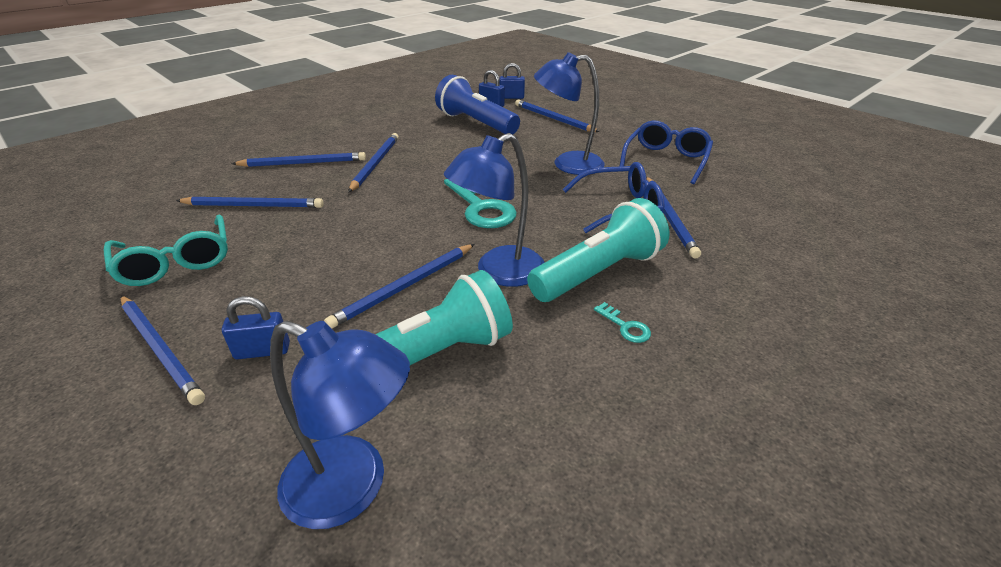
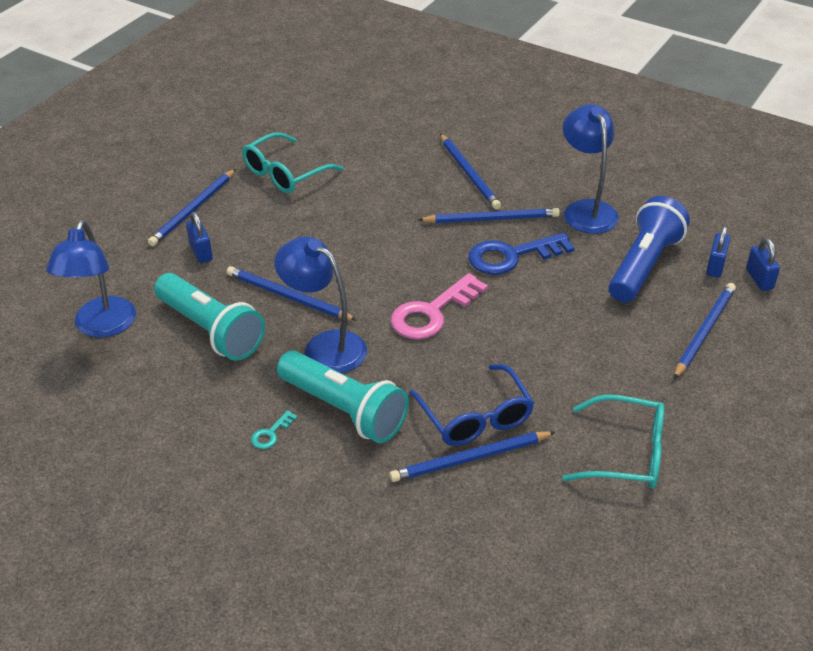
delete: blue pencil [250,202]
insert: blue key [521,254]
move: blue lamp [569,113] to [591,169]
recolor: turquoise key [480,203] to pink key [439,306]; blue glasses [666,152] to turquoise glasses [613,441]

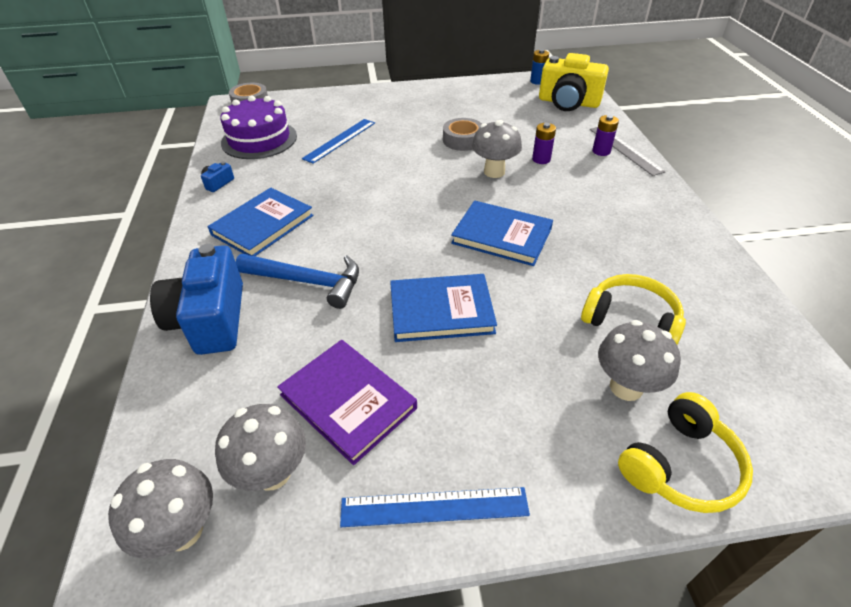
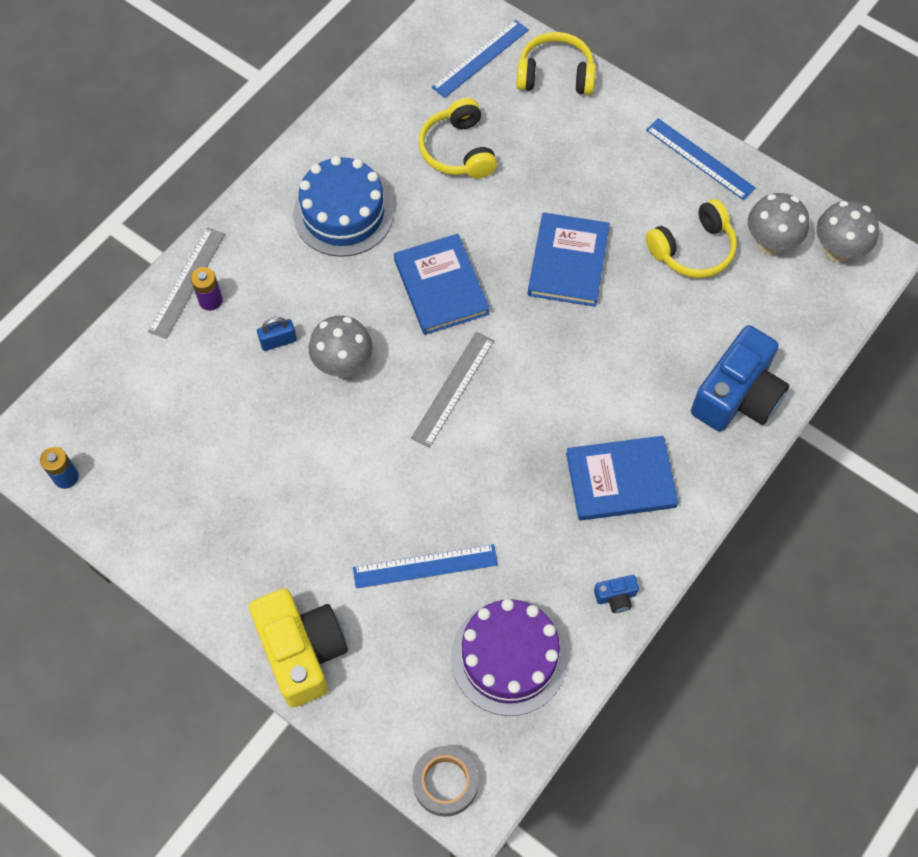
delete: blue hammer [297,281]; grey tape [462,134]; grey mushroom [639,360]
insert: blue cake [343,206]; grey ruler [452,390]; blue ruler [480,59]
move: yellow camera [574,82] to [298,648]
replace: purple book [347,402] to yellow headphones [691,238]; purple battery [544,143] to blue padlock [277,334]
rotate: blue book [443,308] = [569,259] 60 degrees clockwise

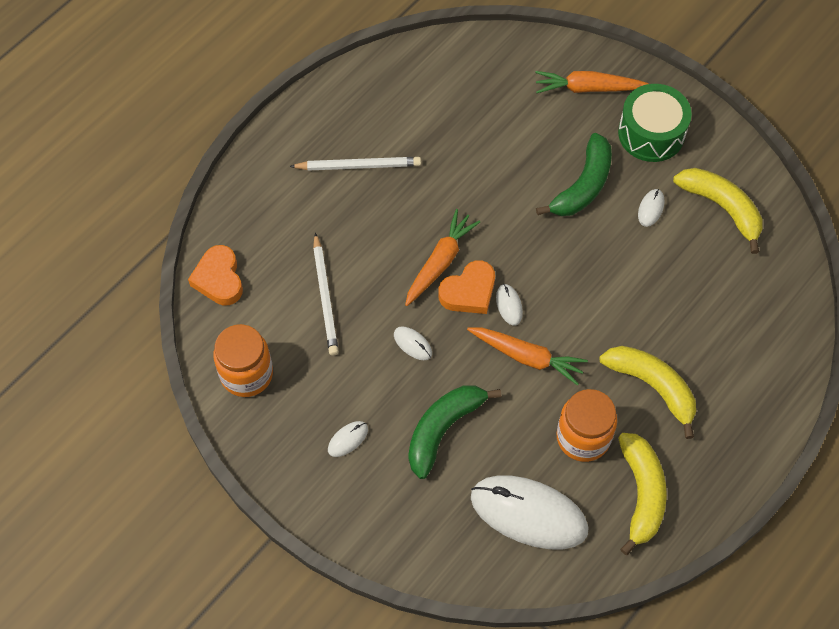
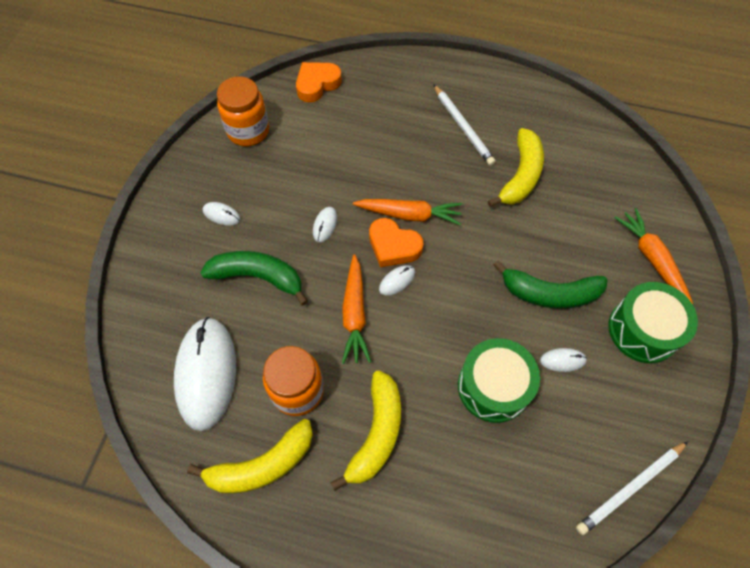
insert: green drum [499,380]
move: white pencil [326,294] to [632,488]; yellow banana [717,211] to [516,167]

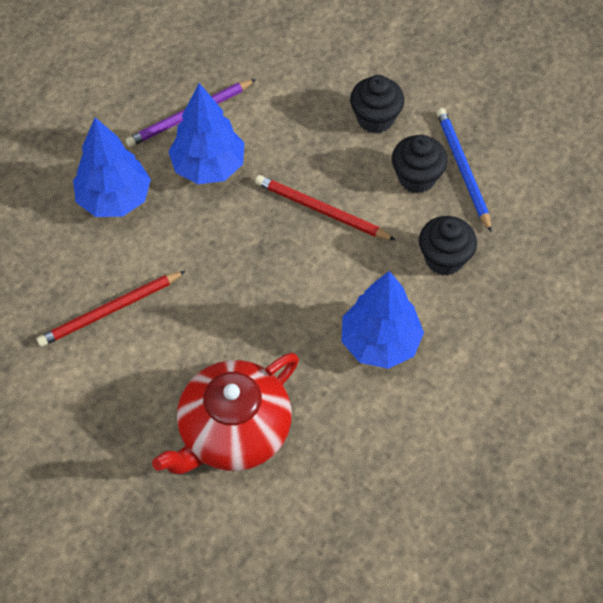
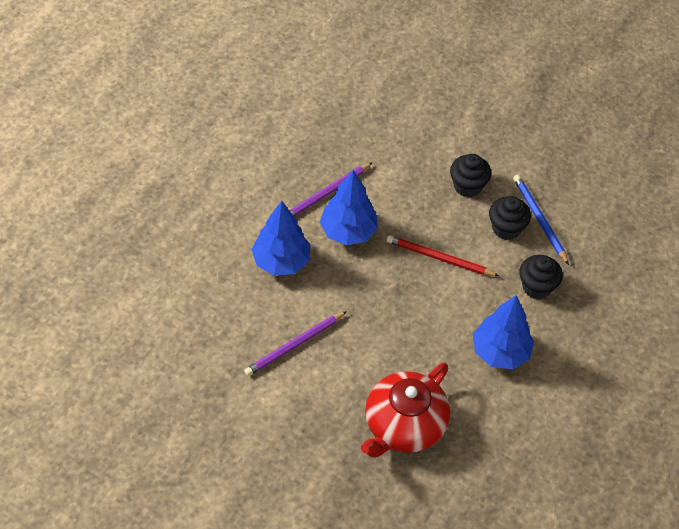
recolor: red pencil [111,309] to purple pencil [295,343]

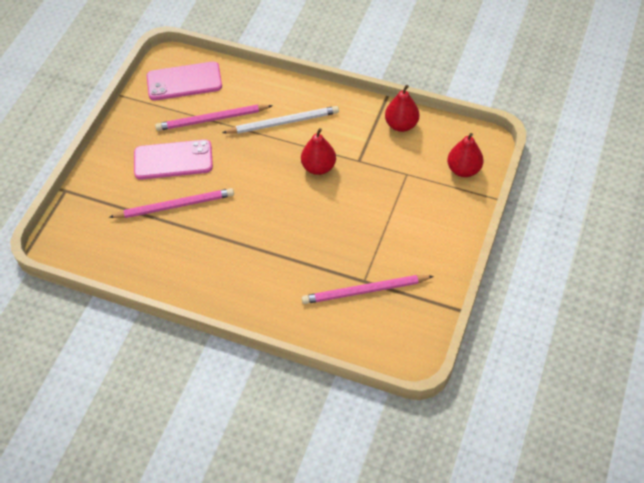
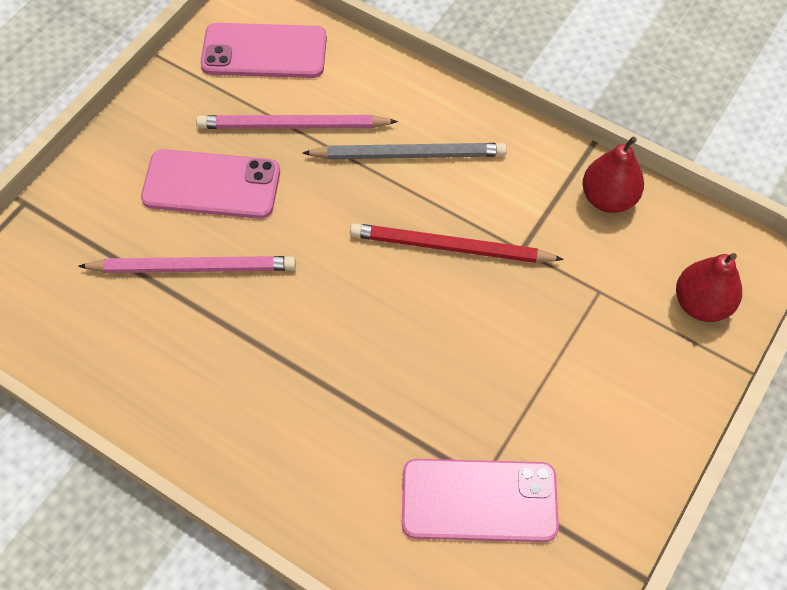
replace: red pear [318,151] to red pencil [457,243]; pink pencil [368,289] to pink phone [480,500]
recolor: white pencil [280,120] to grey pencil [405,151]

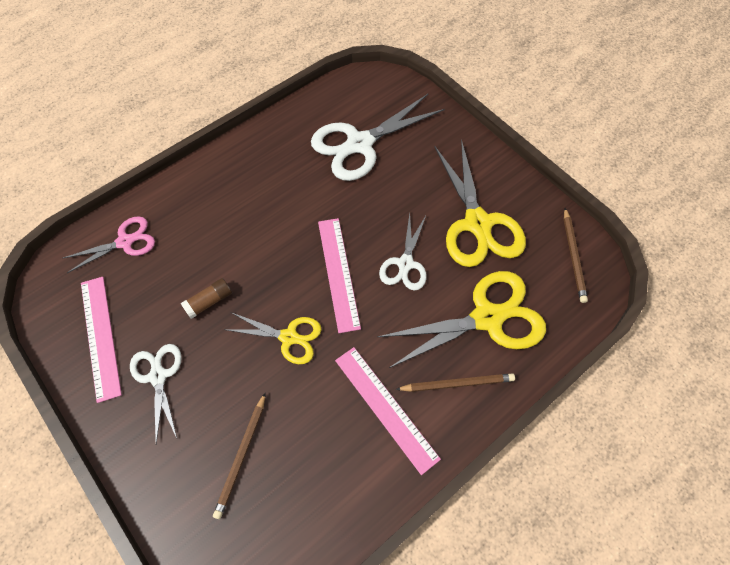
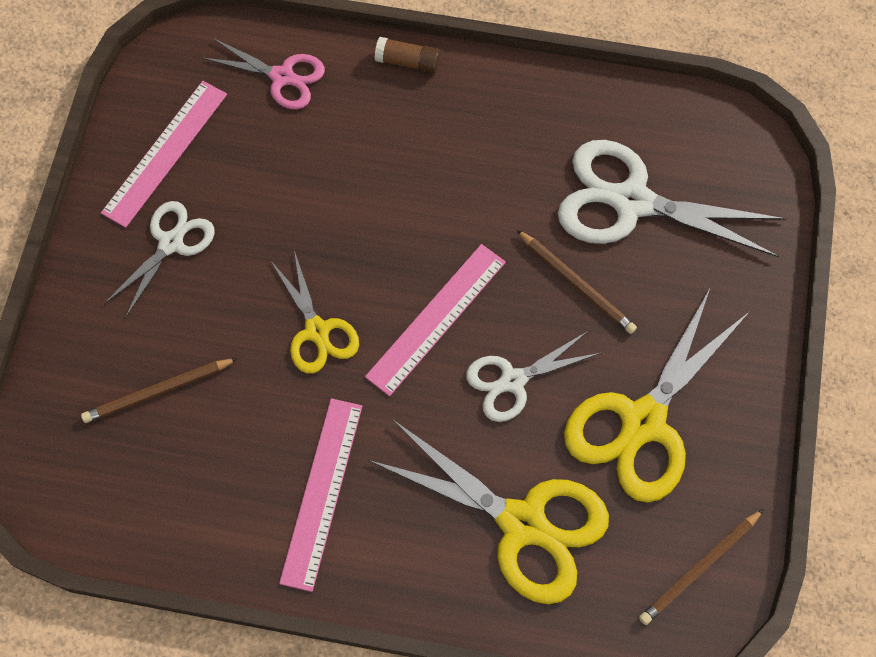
move: brown glue stick [206,298] to [407,55]; brown pencil [455,382] to [577,282]

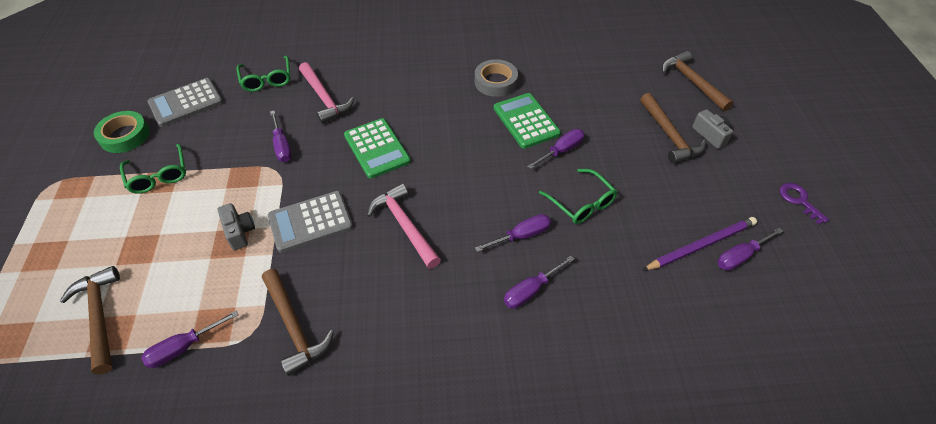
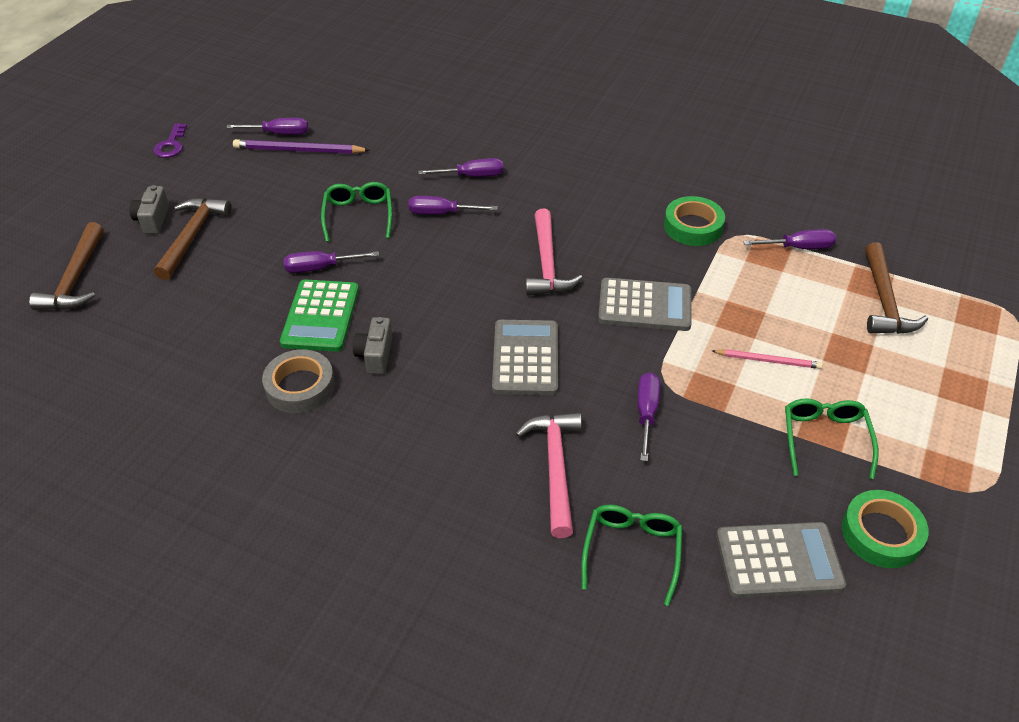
insert: pink pencil [767,359]
move: grey camera [236,226] to [372,345]
replace: brown hammer [298,322] to green tape [694,221]
recolor: green calculator [377,148] to grey calculator [525,357]

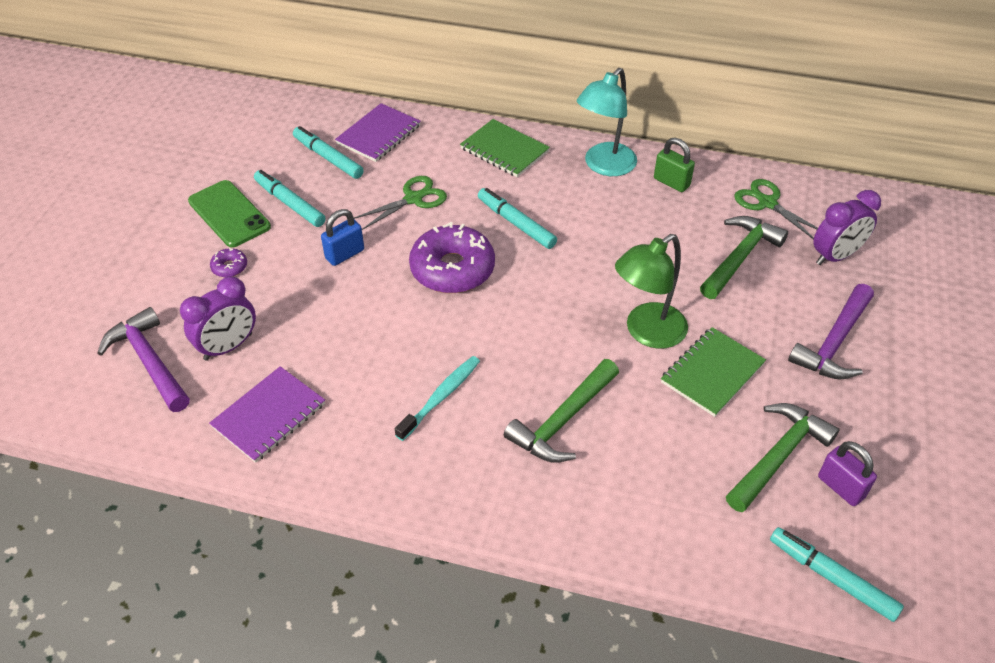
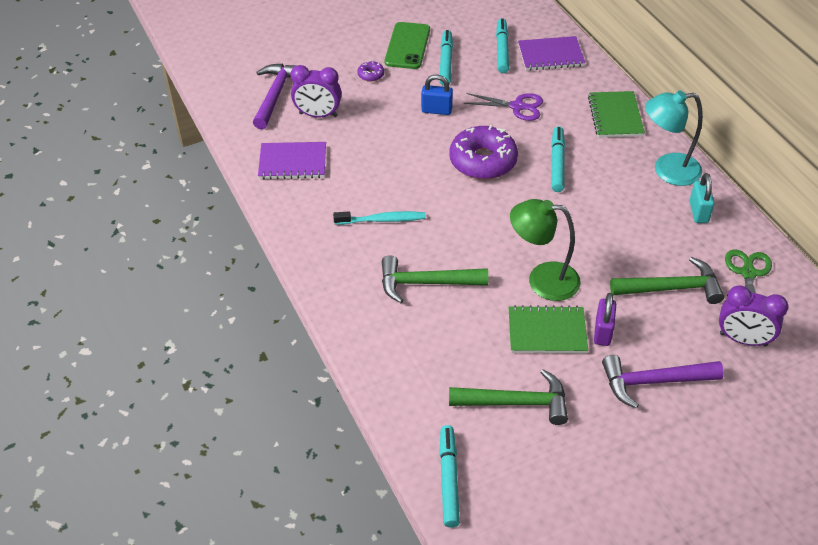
move: purple padlock [847,473] to [605,319]
recolor: green scissors [400,203] to purple scissors [503,107]; green padlock [674,165] to turquoise padlock [701,198]

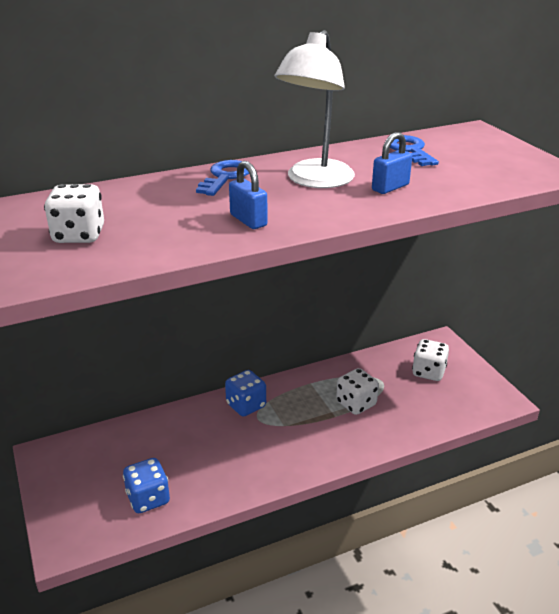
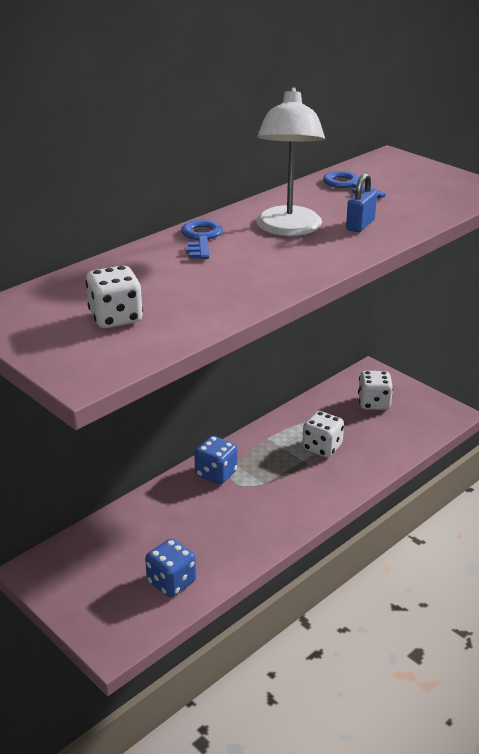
delete: blue padlock [248,195]

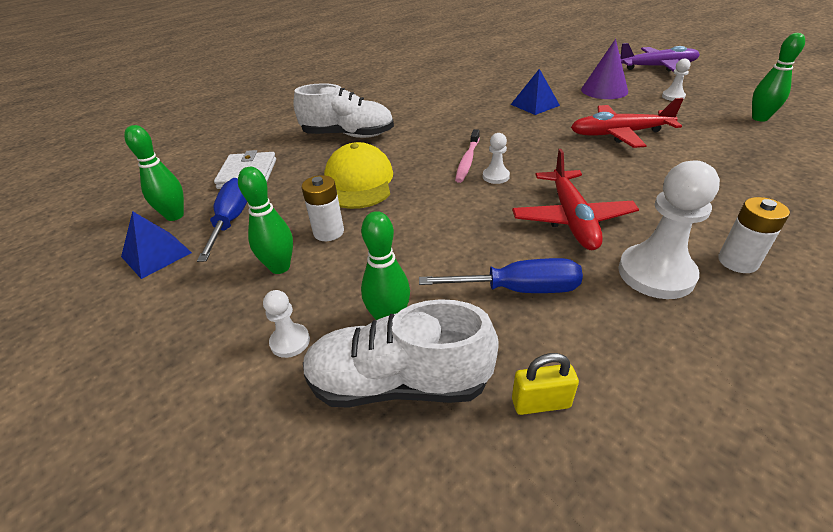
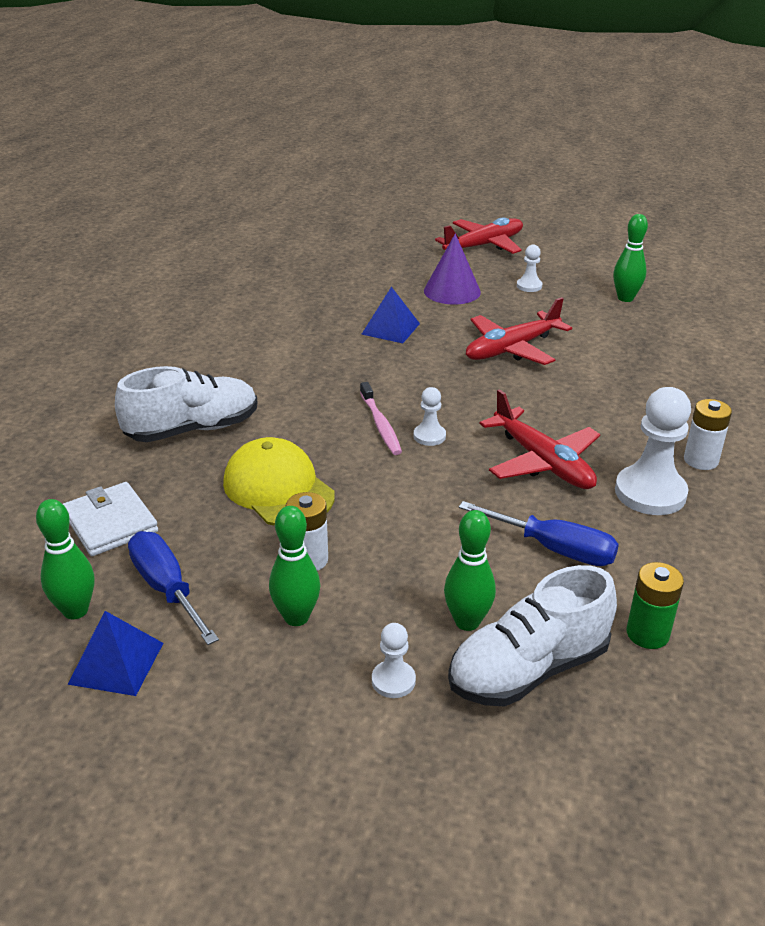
replace: yellow padlock [545,384] to green battery [655,605]
recolor: purple plane [660,57] to red plane [479,236]
rotate: blue screwdriver [501,275] = [539,533] 60 degrees clockwise

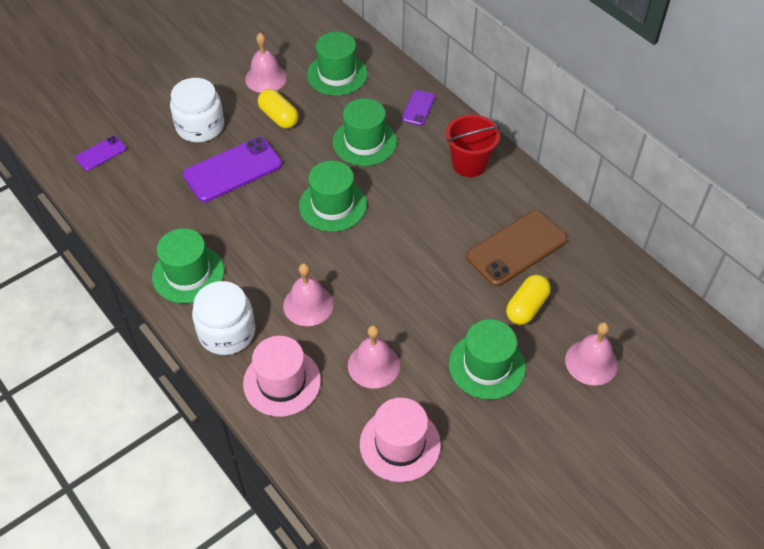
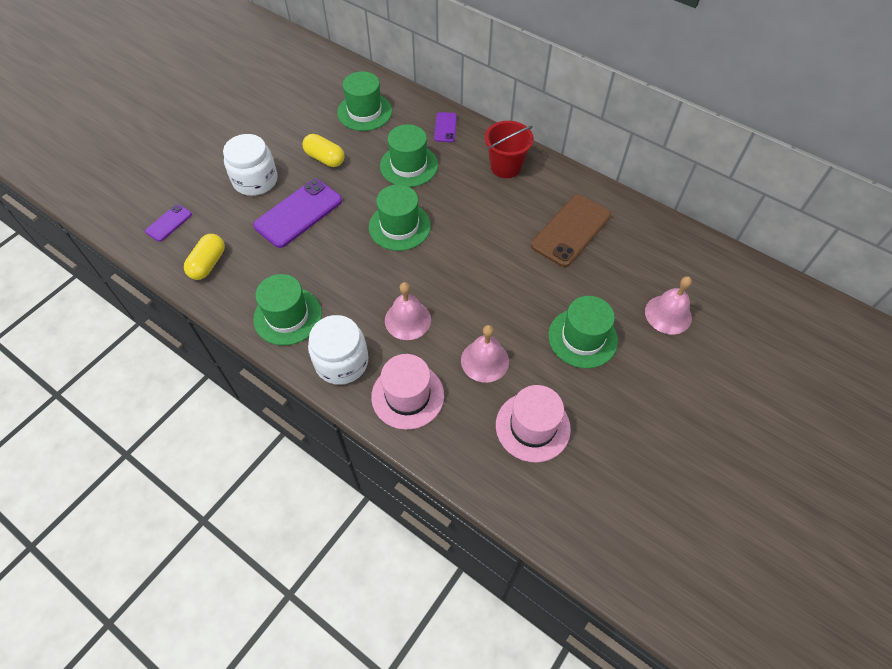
delete: pink bell [266,63]
move: yellow capsule [528,300] to [204,257]

